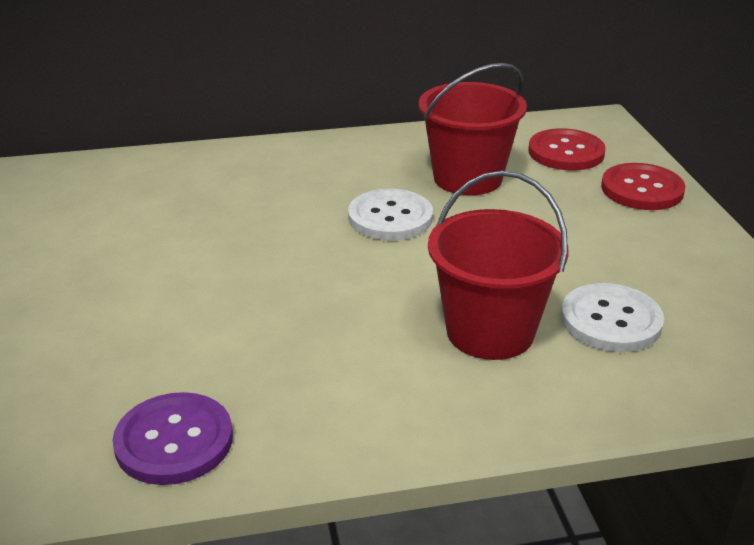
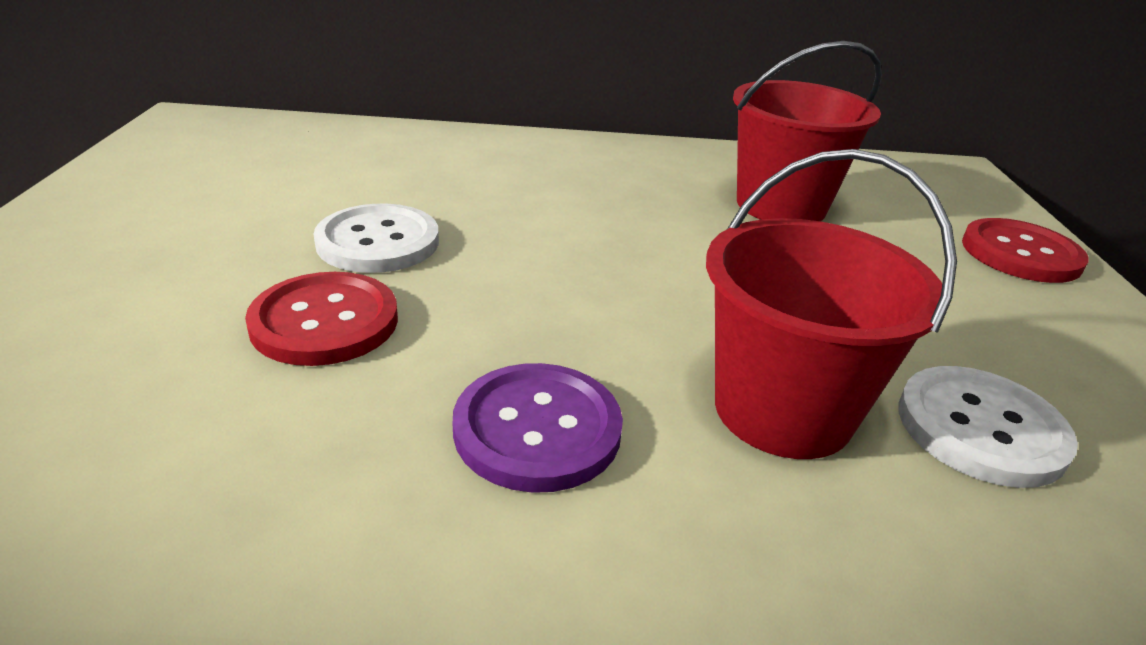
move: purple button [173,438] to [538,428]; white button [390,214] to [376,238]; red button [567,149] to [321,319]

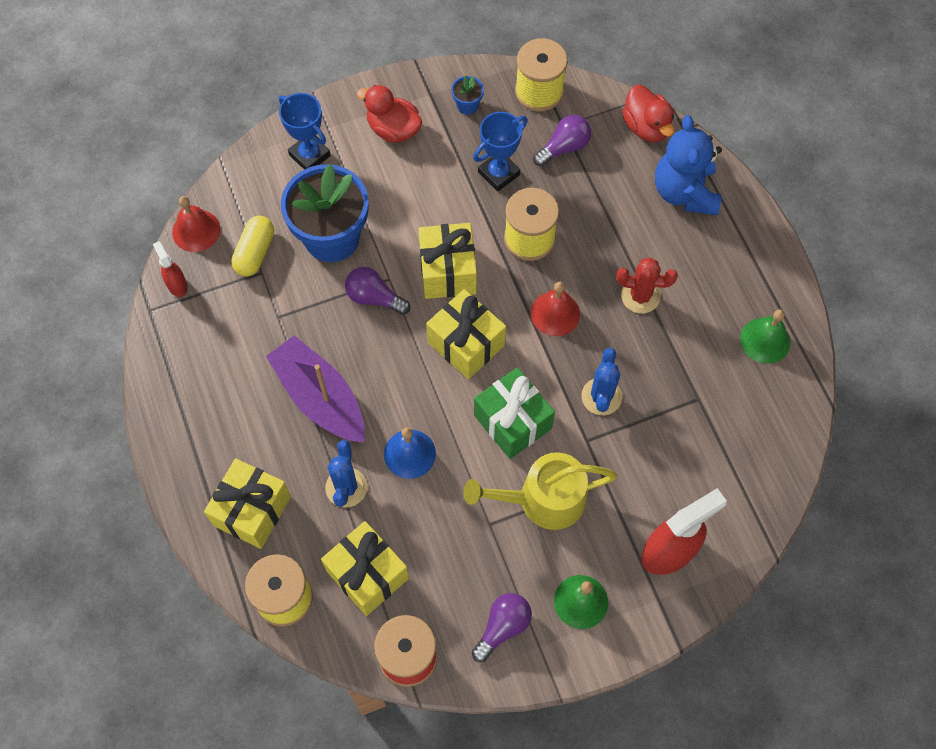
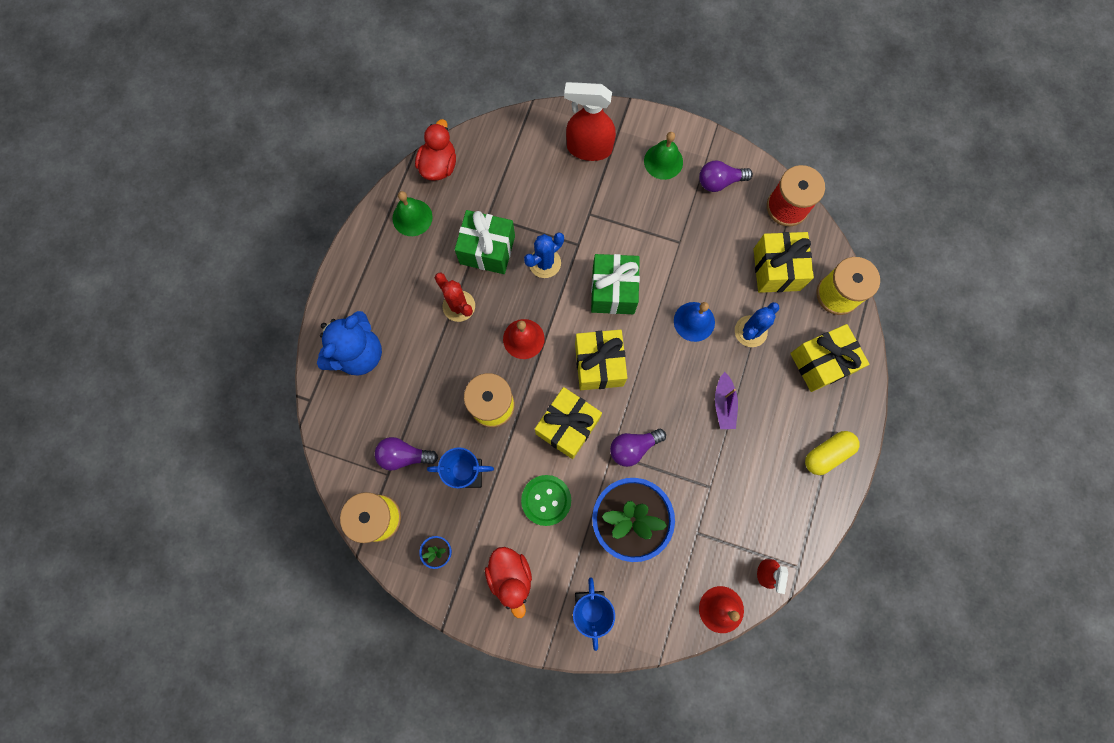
delete: yellow watering can [540,491]
insert: green gift [485,242]; green button [546,500]
move: yellow capsule [252,246] to [832,453]; red duck [648,113] to [435,150]
rotate: purple light bulb [377,291] = [638,448] 90 degrees clockwise
resize: purple boat [315,389] = [726,400] x0.52

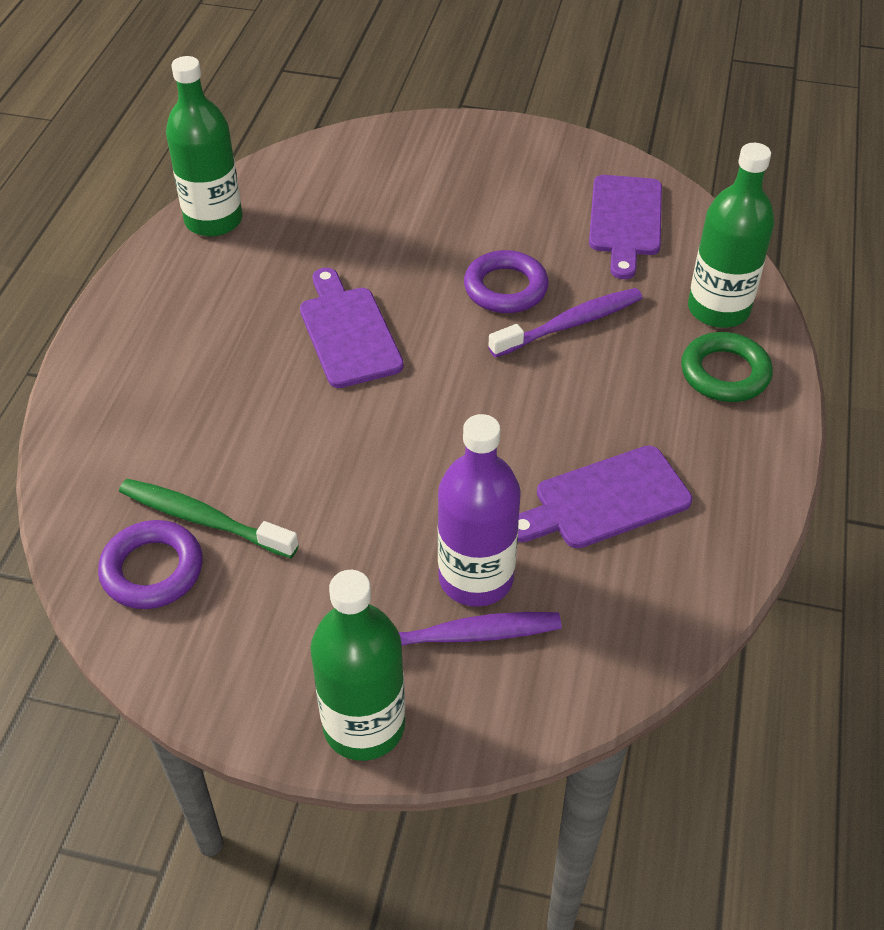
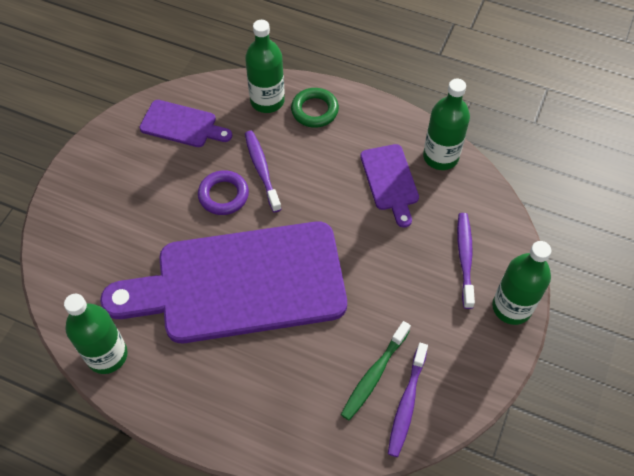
delete: purple bottle [479,510]
insert: green bottle [446,124]
replace: purple ring [150,564] to purple toothbrush [408,400]
resize: purple cutting board [352,328] = [223,282] x2.31

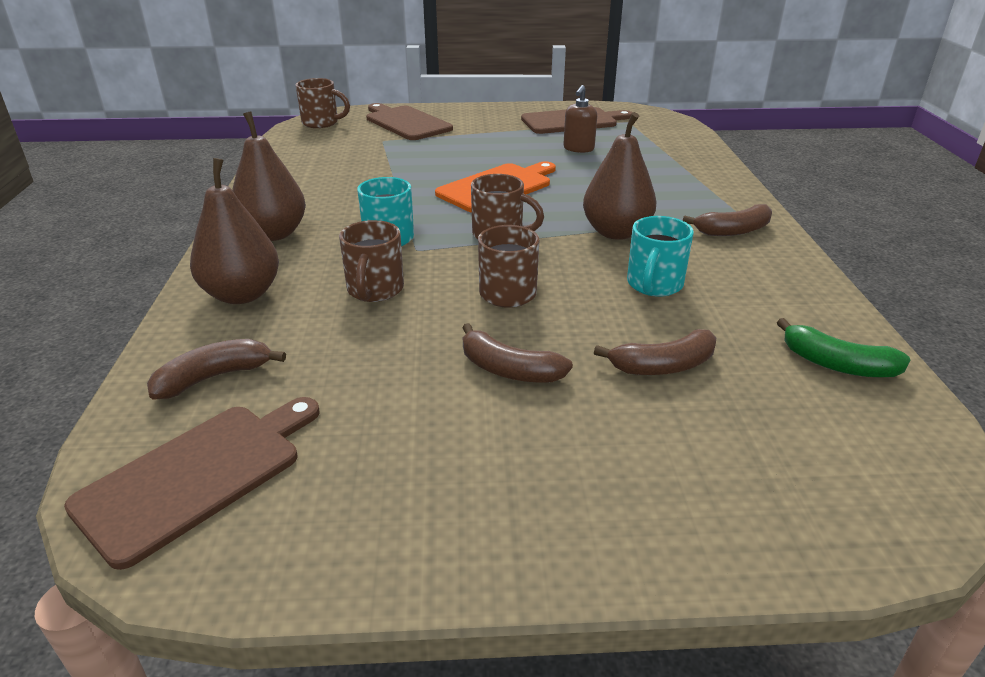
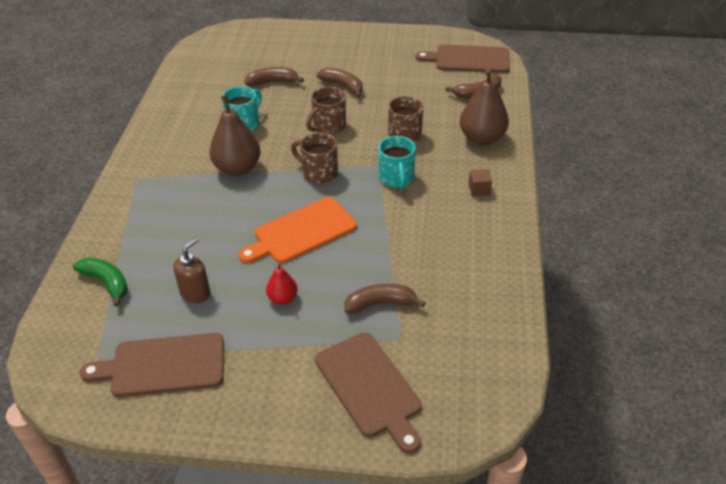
delete: brown mug [322,103]
insert: red pear [282,284]
move: brown banana [727,220] to [385,299]; green banana [843,347] to [100,282]
replace: brown pear [269,176] to brown cube [480,182]
rotate: brown cutting board [192,483] = [462,59] 45 degrees clockwise

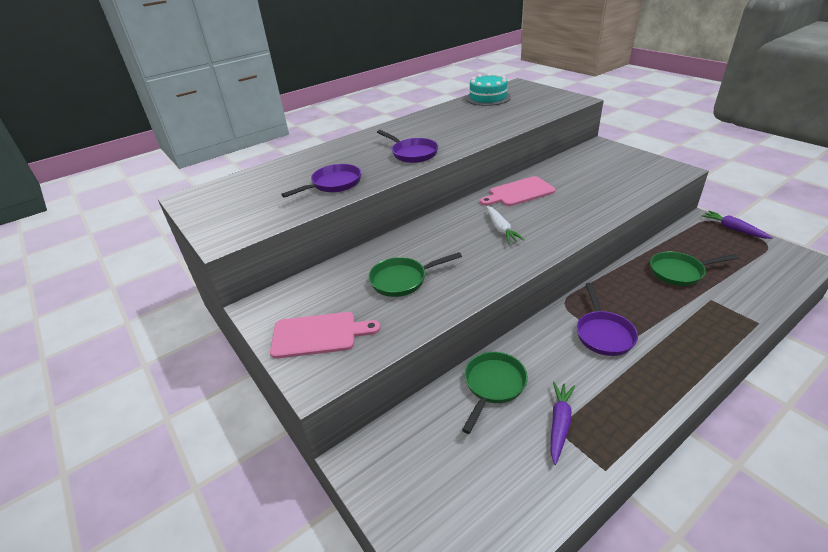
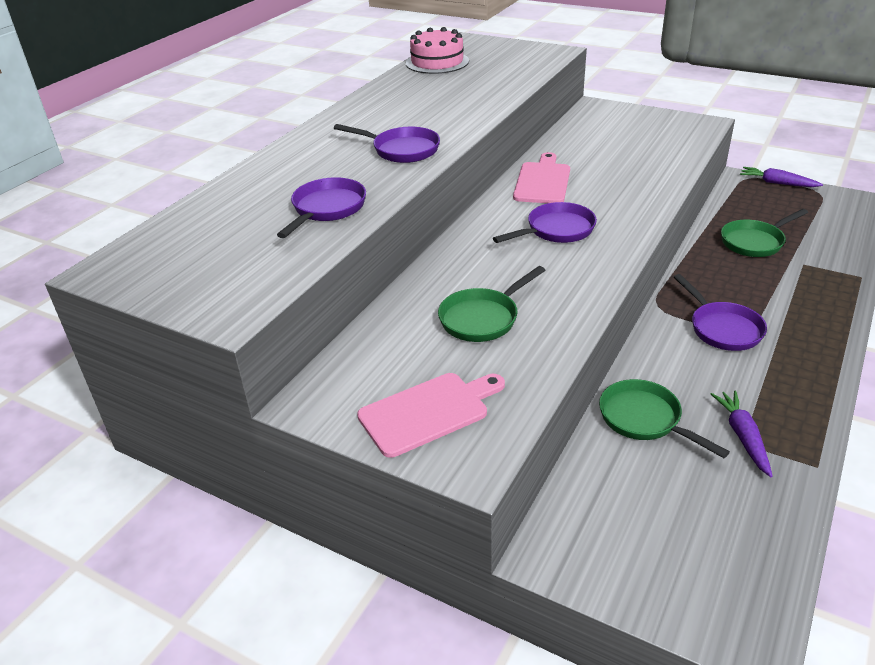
replace: white carrot [505,225] to purple pan [545,222]
recolor: turquoise cake [488,89] to pink cake [437,50]
rotate: green pan [495,393] = [664,418] 45 degrees counterclockwise; pink cutting board [518,191] = [541,177] 150 degrees clockwise

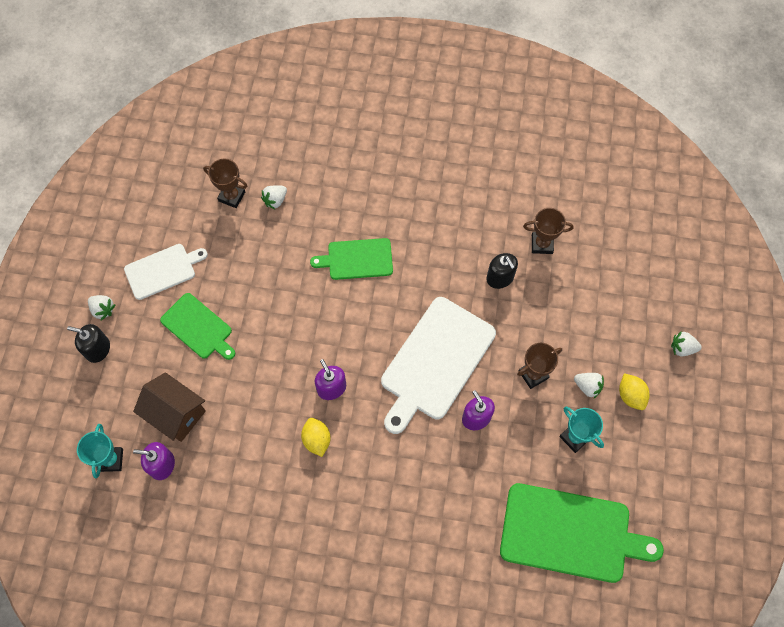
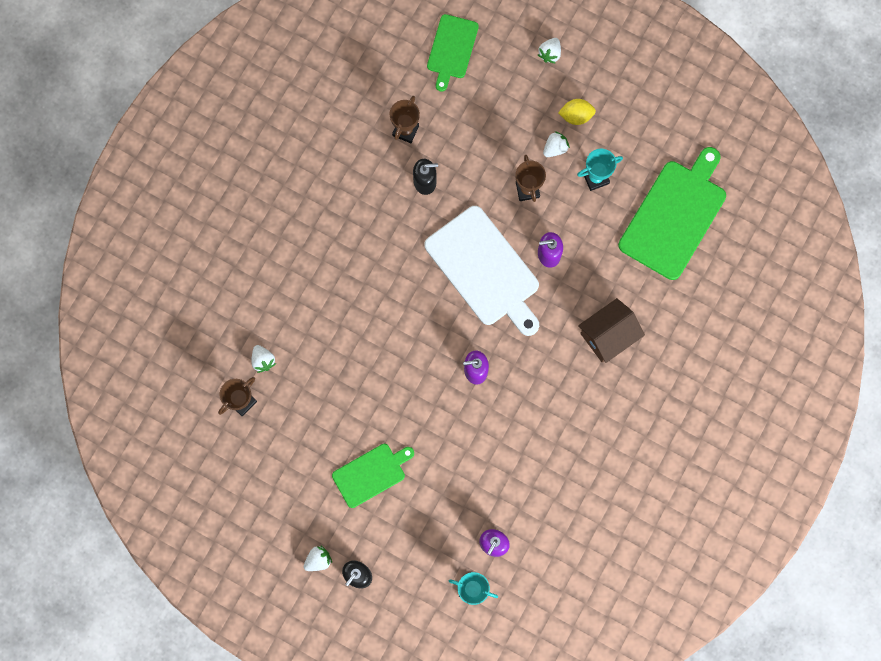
delete: white cutting board [166,272]; yellow lemon [315,437]
move: brown house [169,407] to [611,330]; green cutting board [351,259] to [453,53]

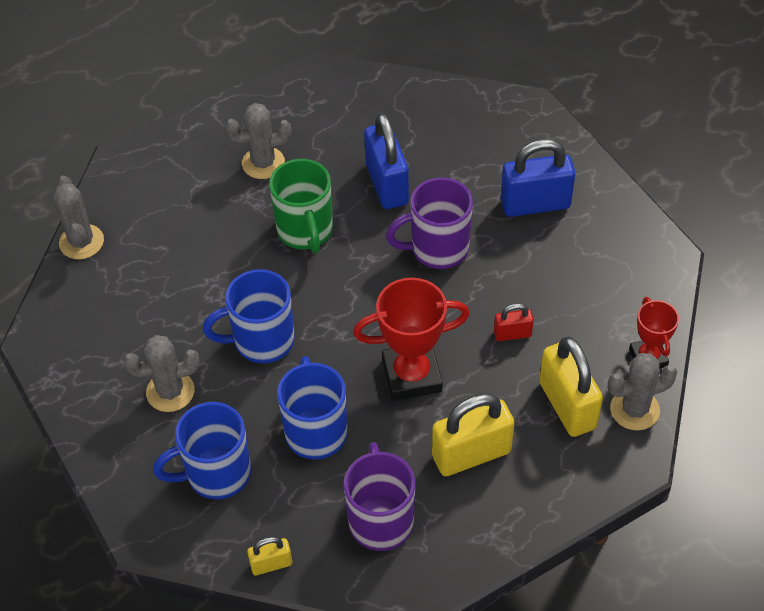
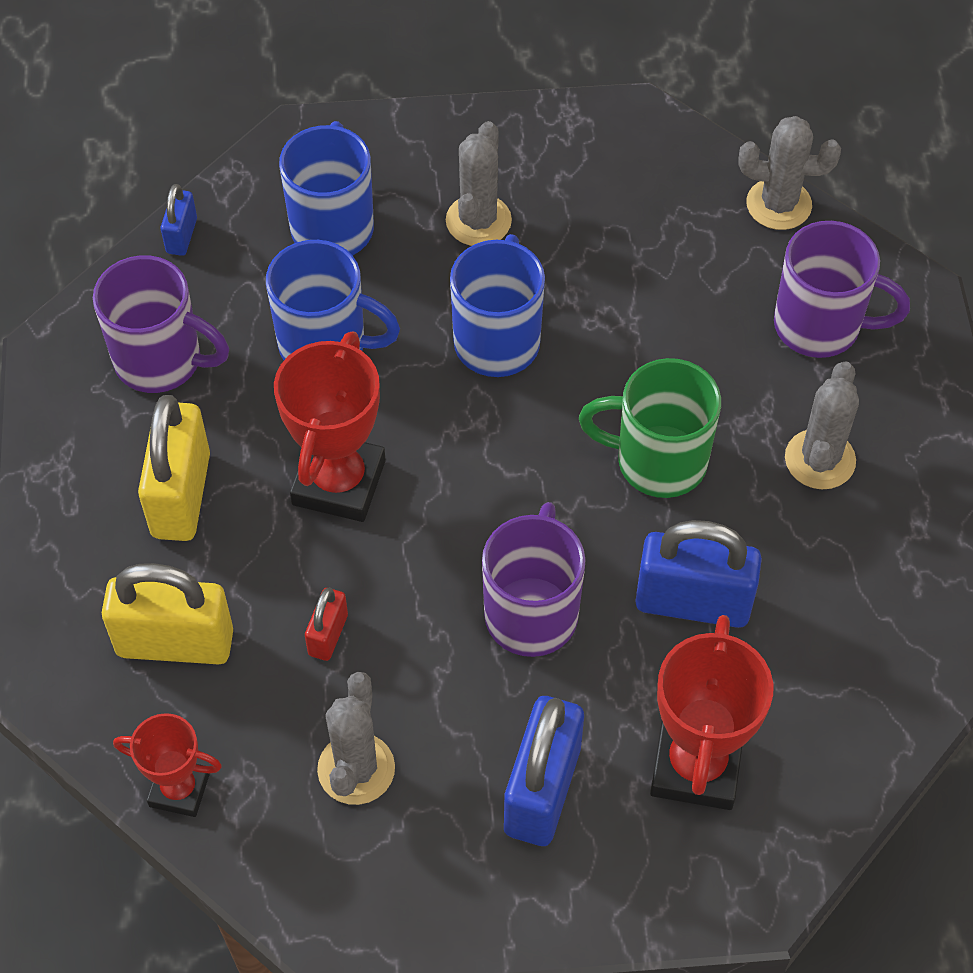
insert: red trophy [711,712]; purple mug [842,289]
move: grey cactus [642,392] to [356,738]
recolor: yellow padlock [269,556] to blue padlock [179,220]

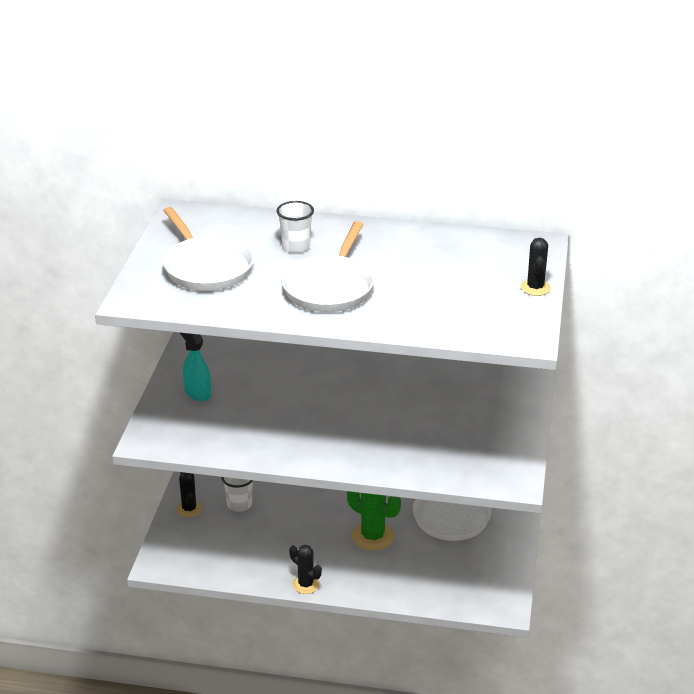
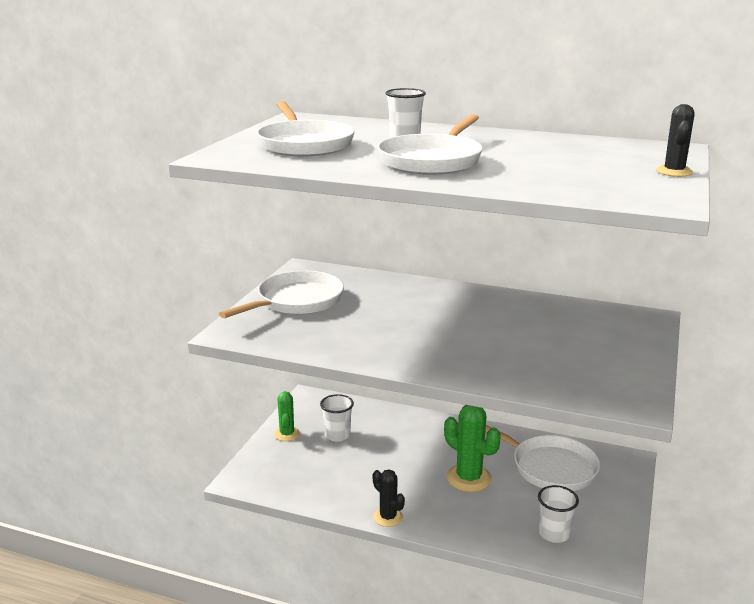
insert: white cup [558,514]
replace: turquoise spray bottle [195,367] to white pan [281,294]
recolor: black cactus [189,494] to green cactus [287,416]

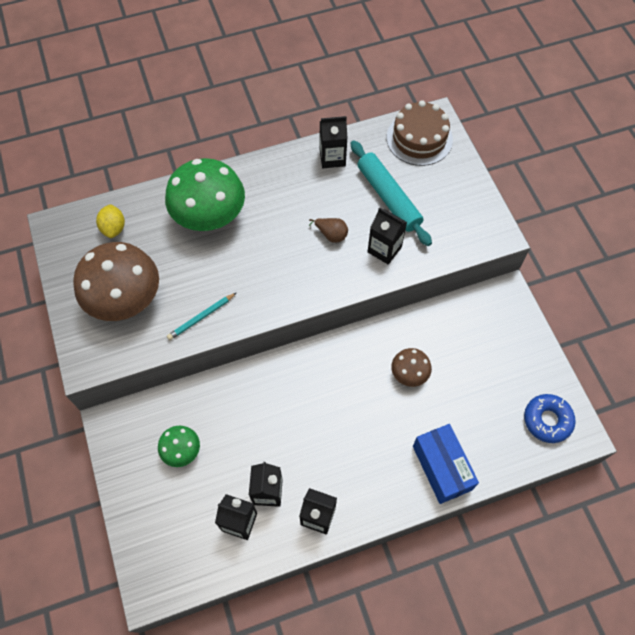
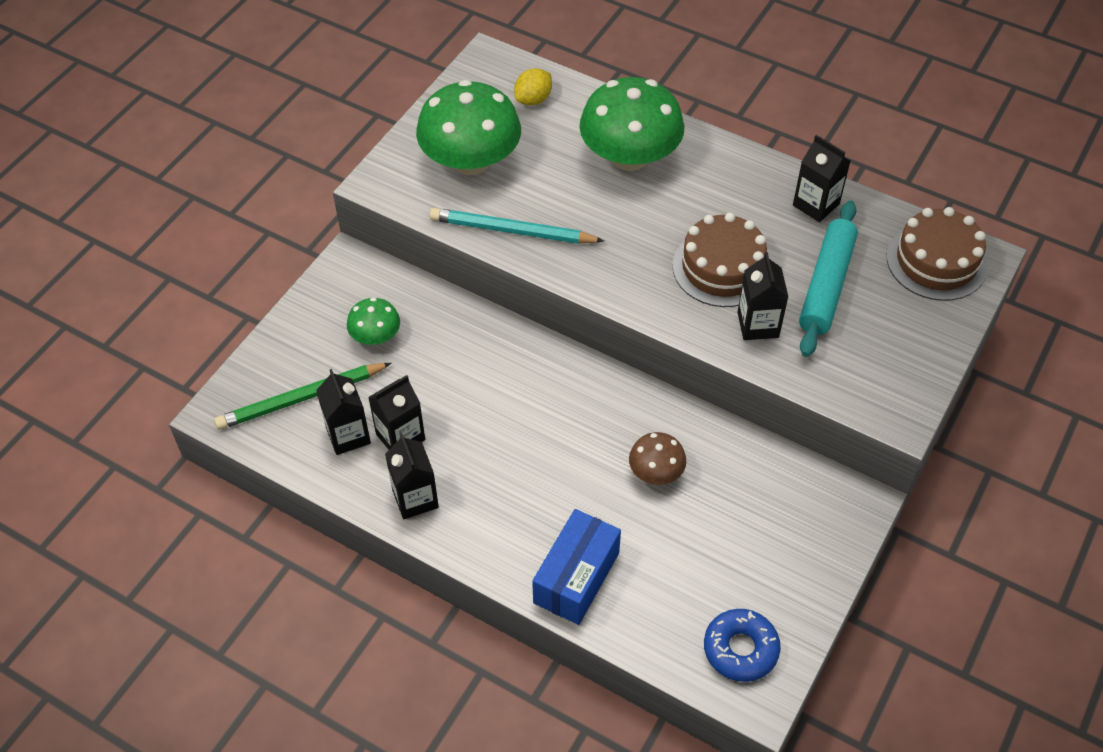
insert: green pencil [302,396]
replace: brown pear [328,230] to brown cake [721,260]
recolor: brown mushroom [116,281] to green mushroom [468,127]
resize: turquoise pencil [201,316] = [517,226] x1.66

